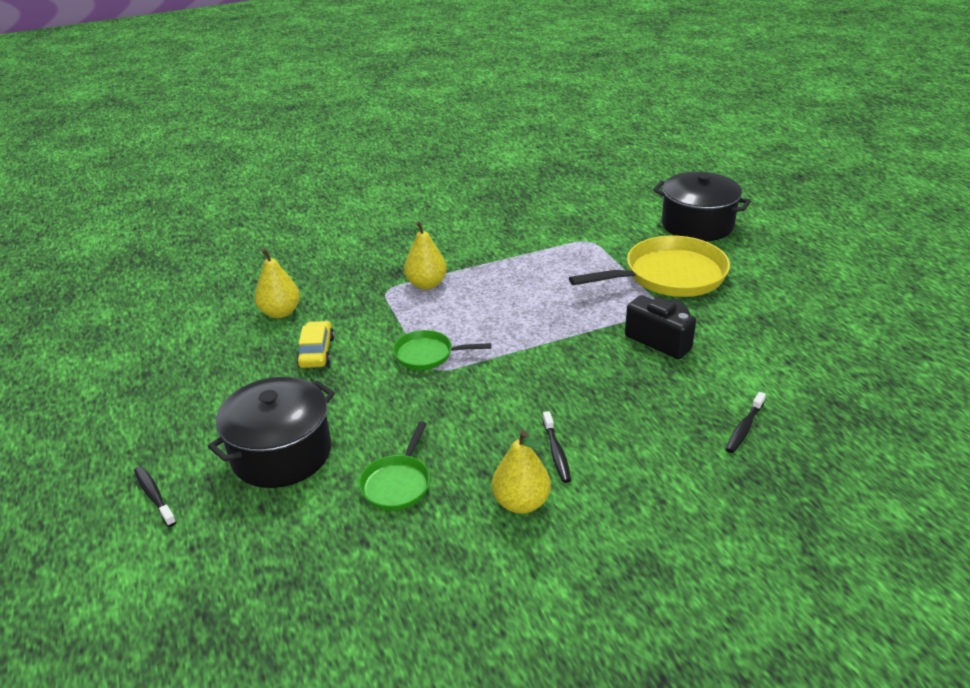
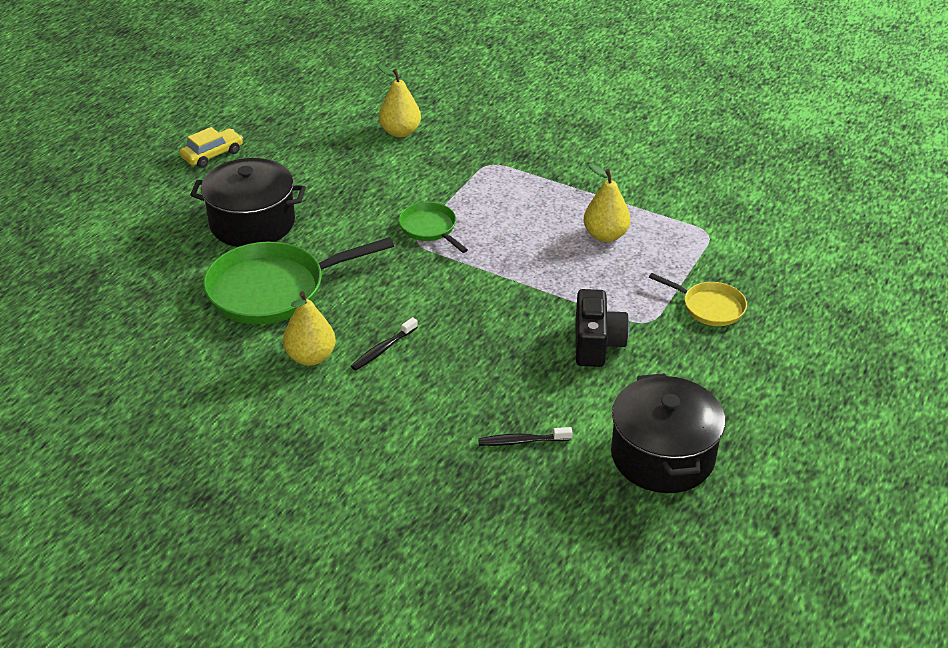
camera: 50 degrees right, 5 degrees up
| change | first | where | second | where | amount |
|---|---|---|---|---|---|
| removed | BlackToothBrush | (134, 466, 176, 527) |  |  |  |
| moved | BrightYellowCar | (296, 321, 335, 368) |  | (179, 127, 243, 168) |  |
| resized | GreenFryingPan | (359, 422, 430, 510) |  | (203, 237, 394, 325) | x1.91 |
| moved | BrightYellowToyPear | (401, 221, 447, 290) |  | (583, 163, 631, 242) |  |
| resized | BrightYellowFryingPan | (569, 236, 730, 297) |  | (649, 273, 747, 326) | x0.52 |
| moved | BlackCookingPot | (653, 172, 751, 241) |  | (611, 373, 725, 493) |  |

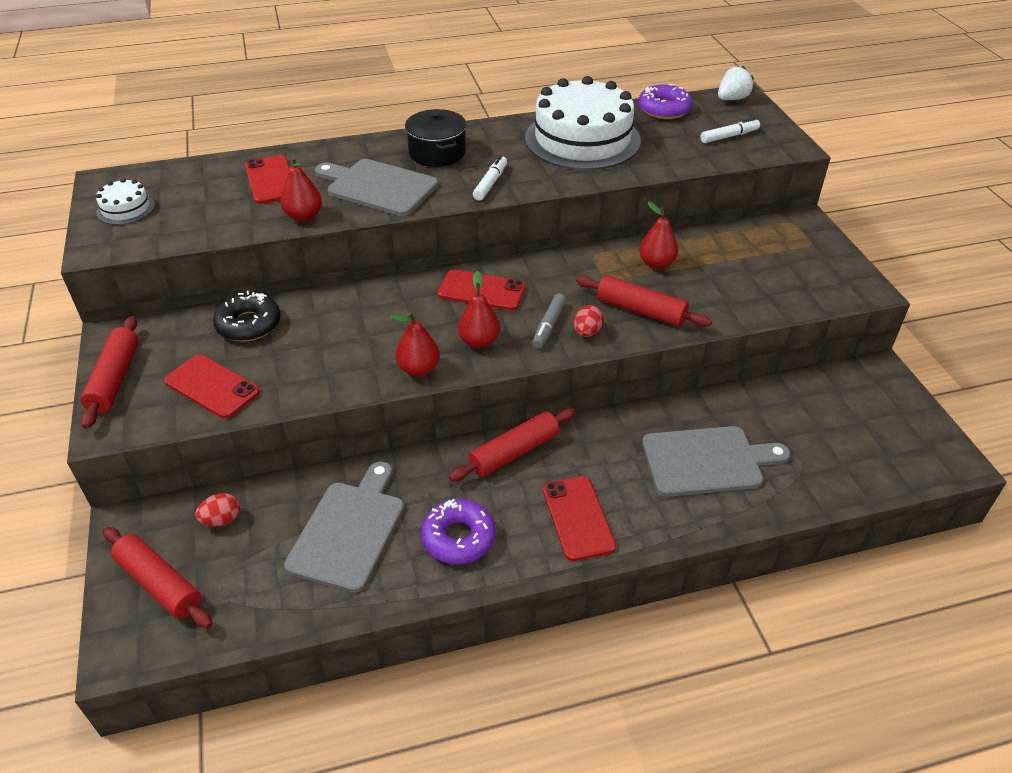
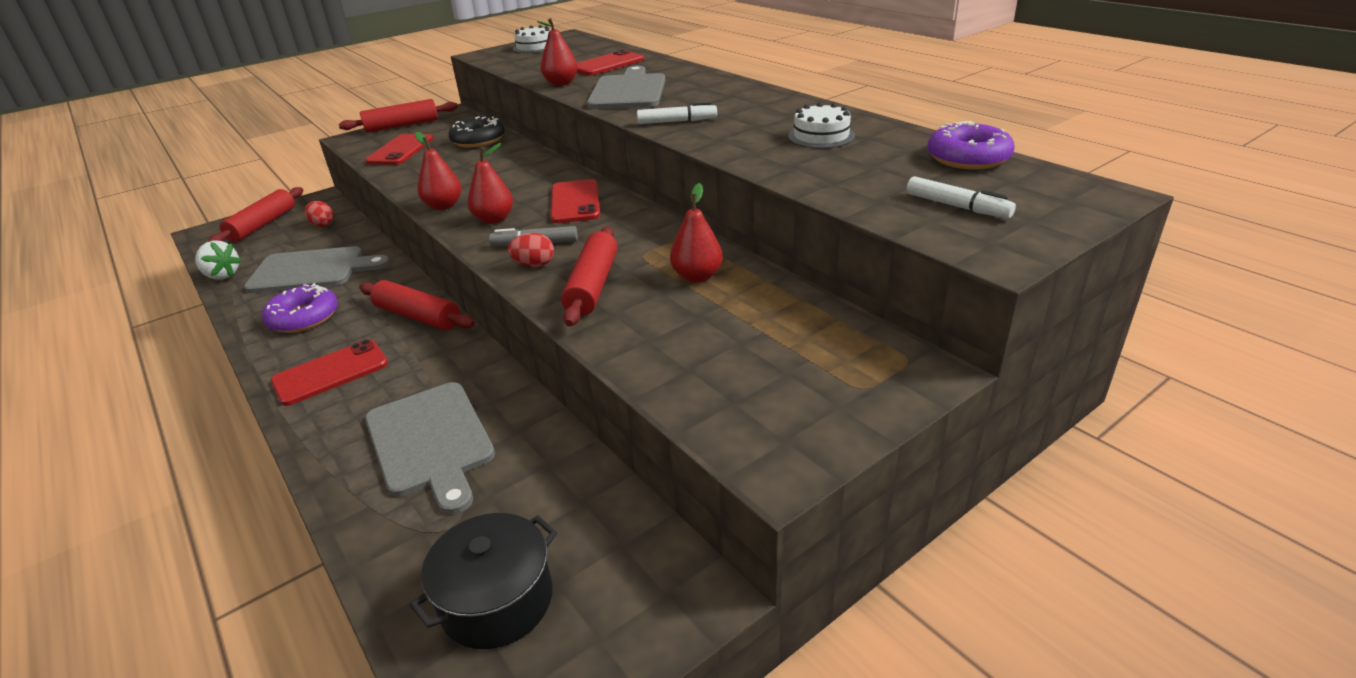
camera: 70 degrees right, 10 degrees down
| change | first | where | second | where | amount |
|---|---|---|---|---|---|
| moved | BlackCookingPot | (405, 109, 467, 167) |  | (410, 513, 558, 649) |  |
| resized | SnowWhiteLayerCake | (525, 76, 641, 170) |  | (788, 102, 855, 148) | x0.43 |
| moved | SnowWhiteToyStrawberry | (718, 66, 754, 100) |  | (195, 241, 242, 279) |  |

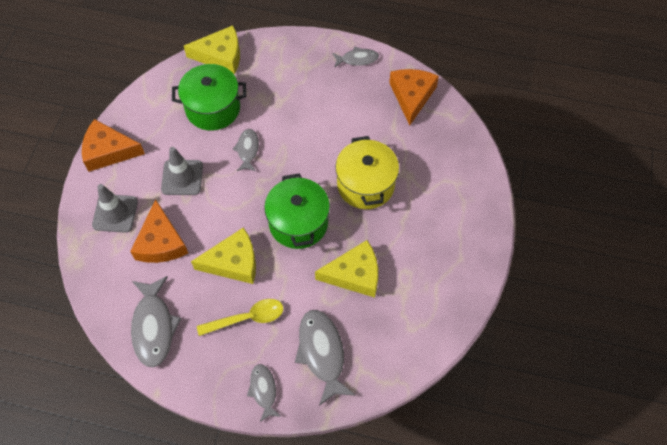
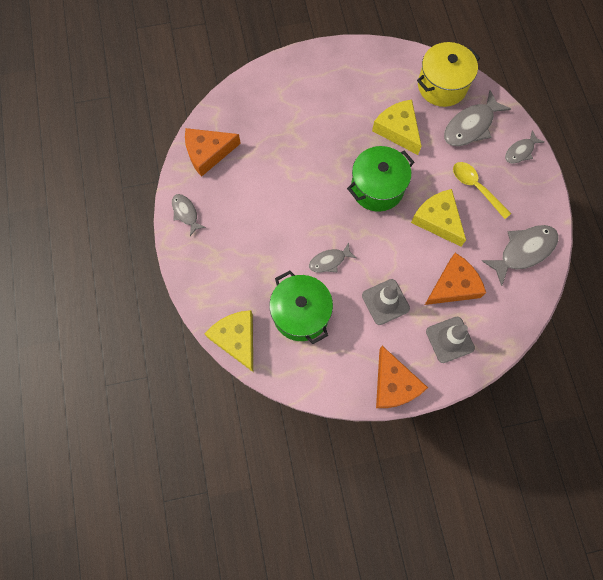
camera: 115 degrees left, 10 degrees up
| change | first | where | second | where | amount |
|---|---|---|---|---|---|
| moved | BrightYellowCookingPot | (335, 136, 399, 209) |  | (417, 42, 480, 107) |  |

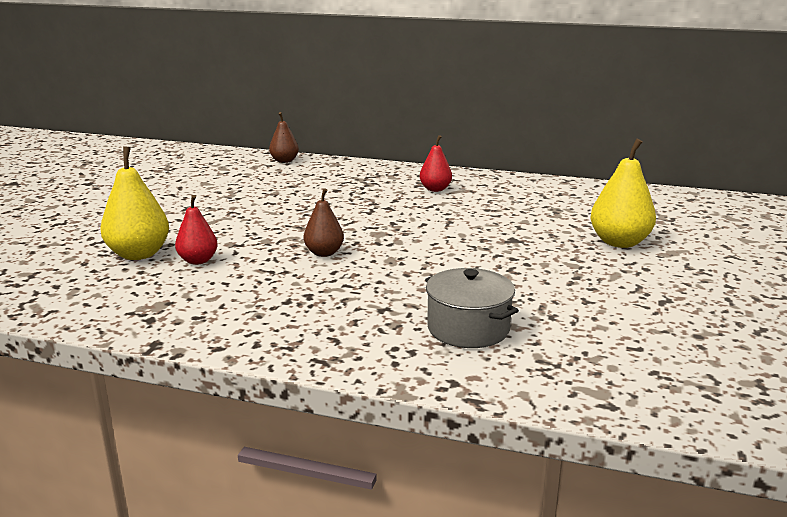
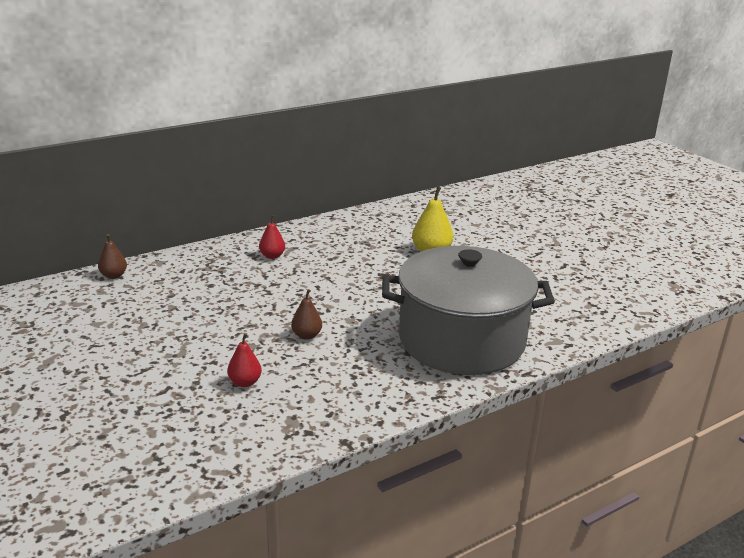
camera: 50 degrees left, 5 degrees up
| change | first | where | second | where | amount |
|---|---|---|---|---|---|
| removed | BrightYellowToyPear | (100, 146, 169, 260) |  |  |  |
| resized | AshGreyCookingPot | (425, 268, 519, 348) |  | (382, 246, 555, 375) | x2.44 |

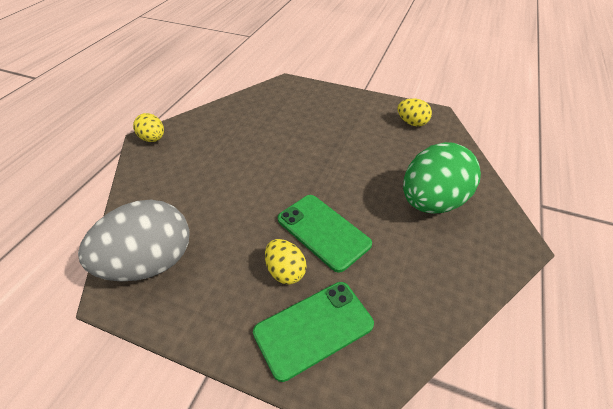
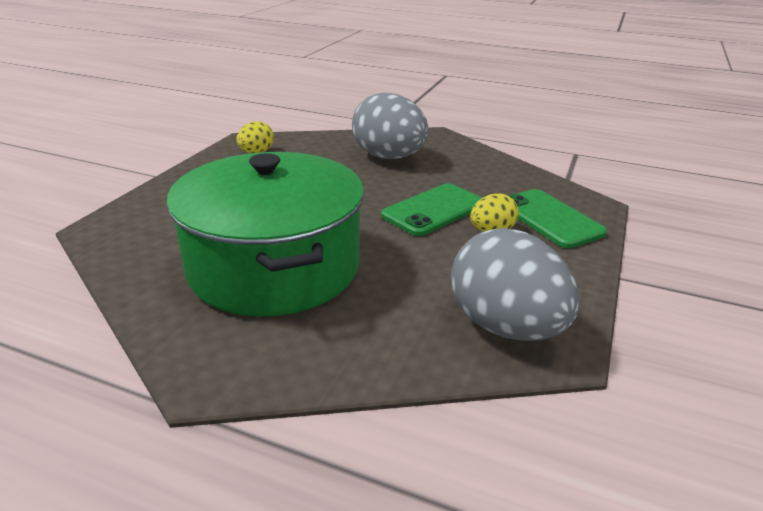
camera: 90 degrees left, 15 degrees down
| change | first | where | second | where | amount |
|---|---|---|---|---|---|
| removed | BrightYellowEggShape | (133, 113, 164, 142) |  |  |  |
| recoloured | GreenEggShape | (403, 142, 481, 214) | AshGreyEggShape | (352, 93, 429, 159) |  |
| added |  |  | GreenCookingPot | (167, 152, 364, 316) |  |

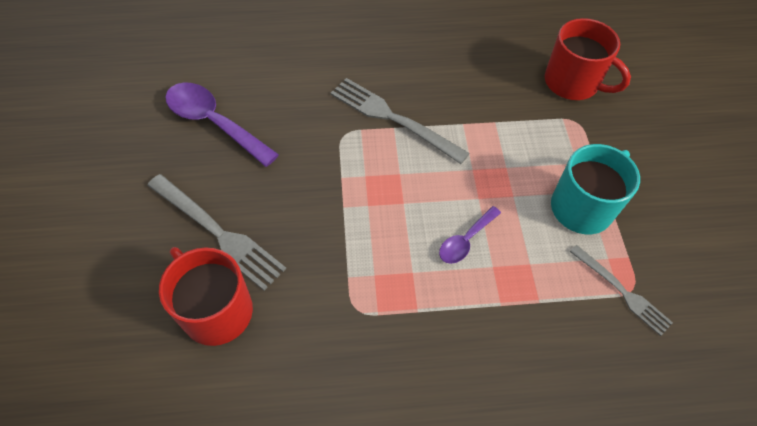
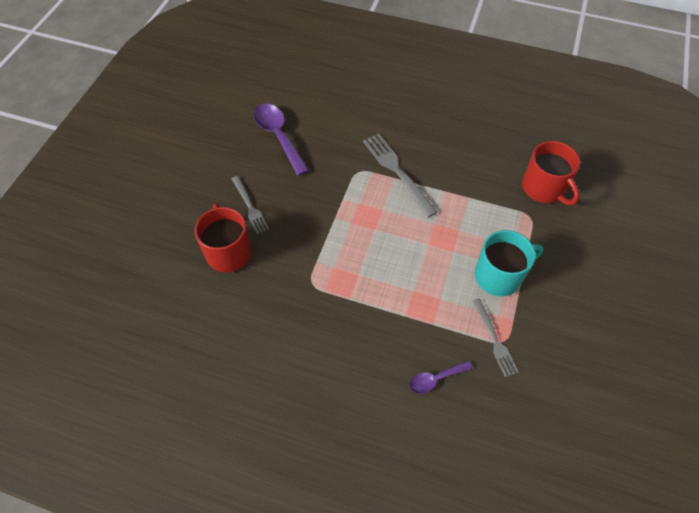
camera: 25 degrees right, 0 degrees up
| change | first | where | second | where | amount |
|---|---|---|---|---|---|
| resized | AshGreyFork | (147, 174, 286, 291) |  | (232, 176, 269, 234) | x0.63 |
| moved | RoyalPurpleTeaspoon | (439, 206, 501, 264) |  | (409, 361, 473, 394) |  |

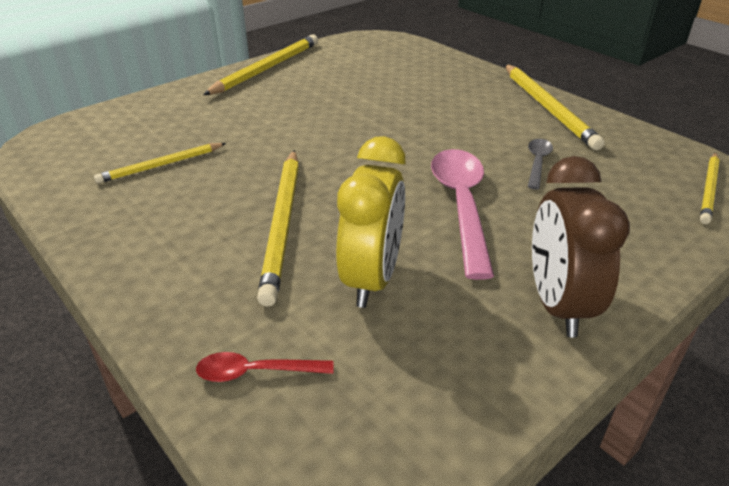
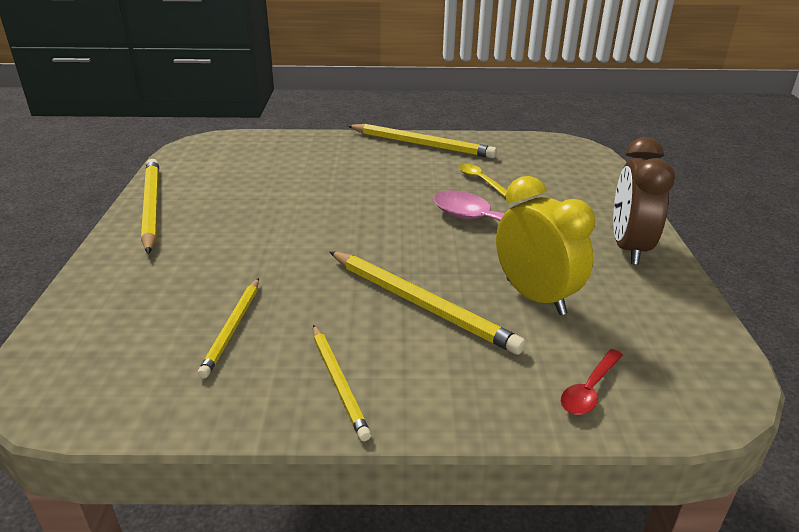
camera: 50 degrees left, 5 degrees down
| change | first | where | second | where | amount |
|---|---|---|---|---|---|
| recoloured | AshGreyTeaspoon | (528, 139, 553, 189) | BrightYellowTeaspoon | (459, 163, 507, 197) |  |
| turned | DarkBrownAlarmClock | (532, 156, 630, 338) |  | (613, 137, 675, 265) | 60 degrees clockwise |
| moved | BrightYellowLeadPencil | (700, 152, 720, 224) |  | (313, 325, 371, 441) |  |

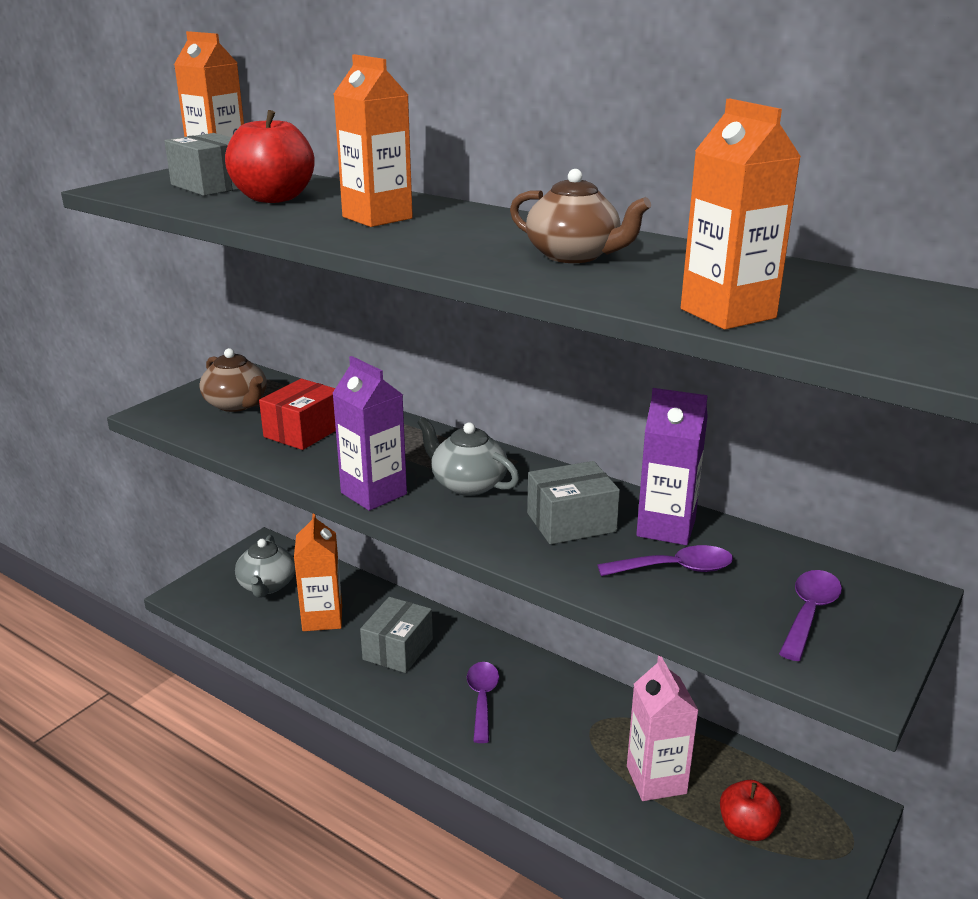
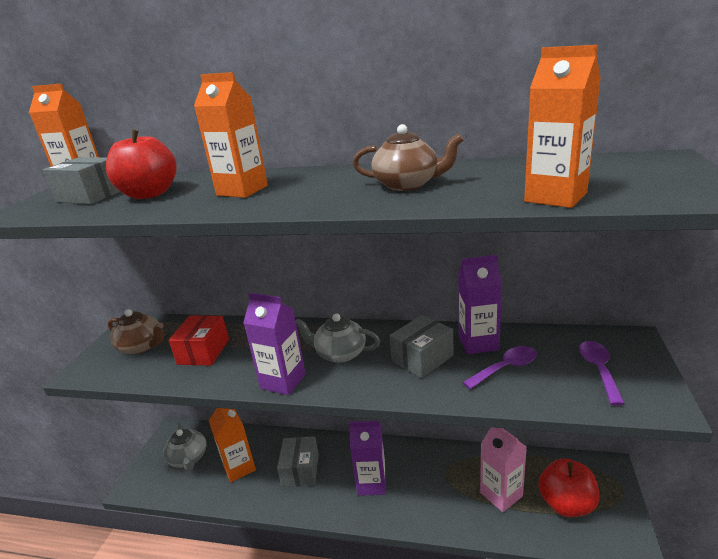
camera: 20 degrees left, 0 degrees up
| change | first | where | second | where | amount |
|---|---|---|---|---|---|
| replaced | RoyalPurpleTeaspoon | (467, 662, 499, 743) | RoyalPurpleMilkCarton | (349, 421, 386, 496) |  |
| resized | RedAppleFruit | (720, 780, 781, 841) |  | (538, 459, 599, 517) | x1.53 |

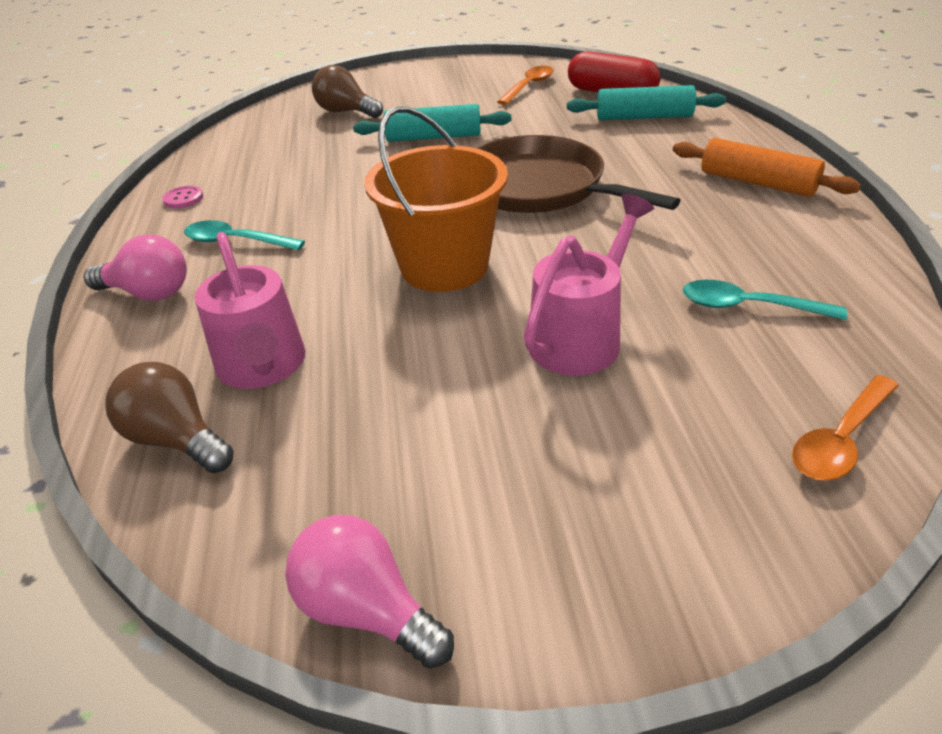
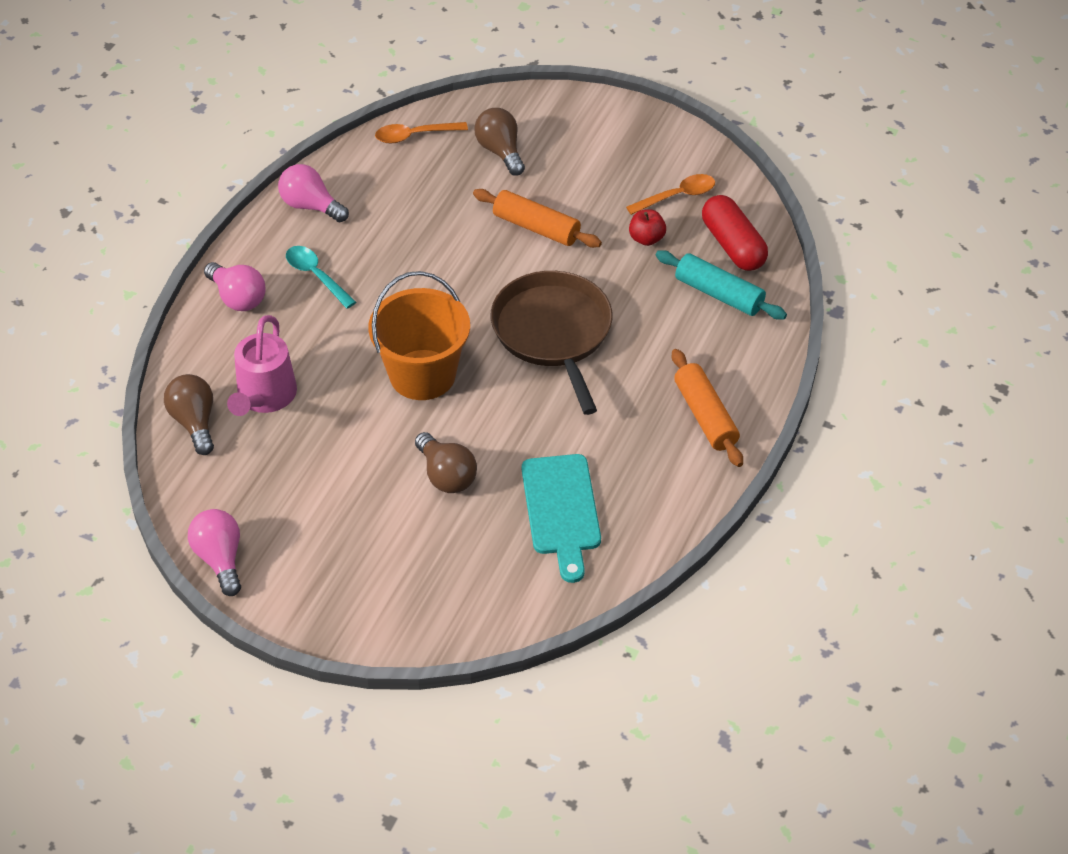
camera: 30 degrees right, 10 degrees up
| change | first | where | second | where | amount |
|---|---|---|---|---|---|
| replaced | RosePinkSewingButton | (162, 186, 203, 208) | RosePinkBulb | (278, 164, 349, 222) |  |
| recoloured | AquaPastryRoller | (353, 104, 511, 142) | BrightOrangePastryRoller | (473, 189, 602, 248) |  |
| replaced | RosePinkSprinklingCan | (524, 194, 654, 376) | DarkBrownBulb | (415, 432, 477, 493) |  |
| replaced | AquaTeaspoon | (683, 280, 847, 320) | AquaChoppingBoard | (522, 454, 601, 583) |  |
| moved | BrightOrangeTeaspoon | (792, 375, 899, 481) |  | (375, 122, 468, 144) |  |
| added |  |  | RedAppleFruit | (629, 209, 666, 246) |  |

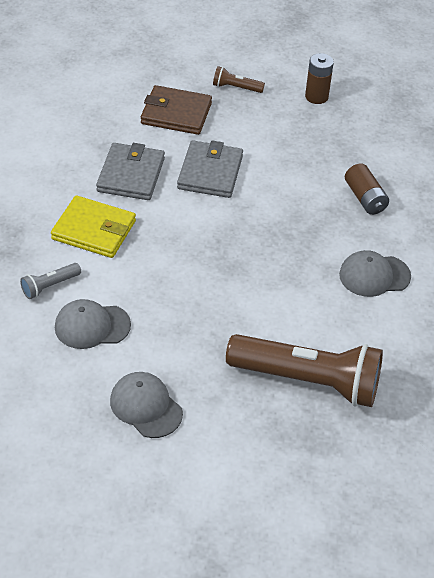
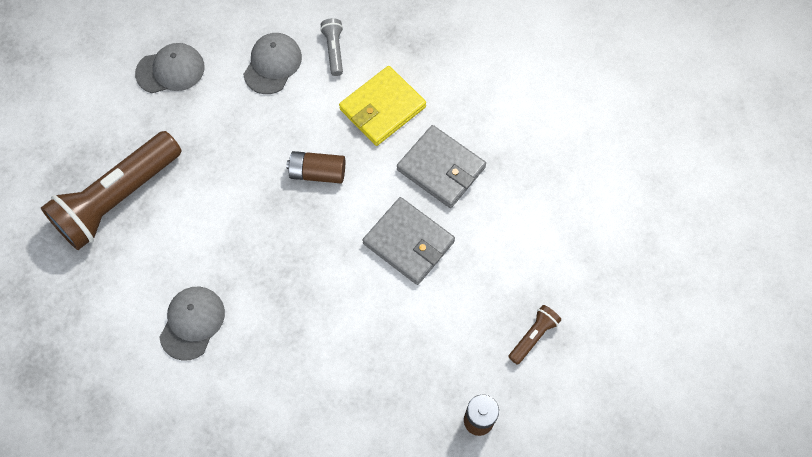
camera: 120 degrees right, 20 degrees up
| change | first | where | second | where | amount |
|---|---|---|---|---|---|
| removed | DarkBrownWallet | (141, 85, 212, 135) |  |  |  |
| moved | DarkBrownBattery | (345, 163, 389, 215) |  | (286, 151, 345, 183) |  |

